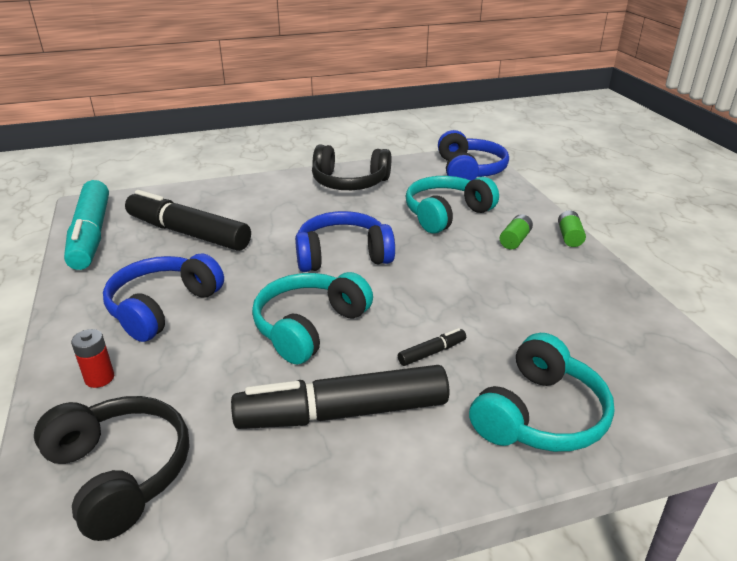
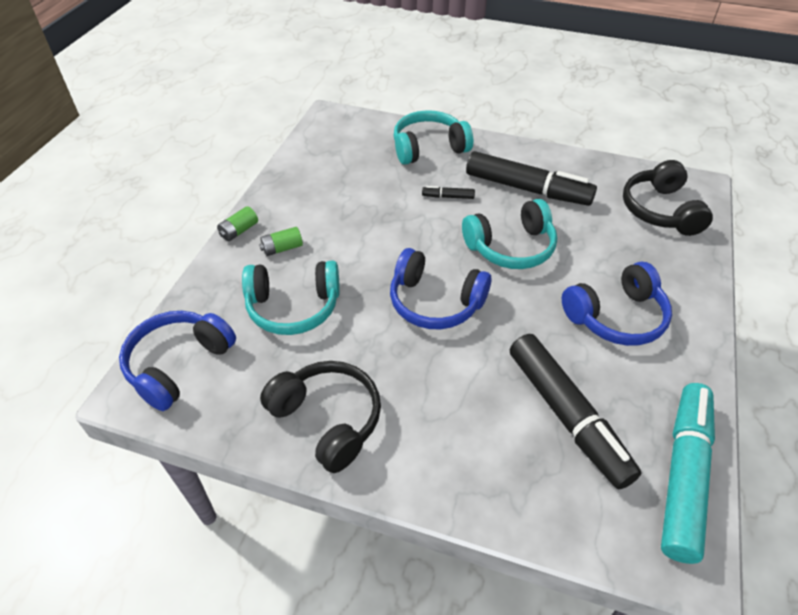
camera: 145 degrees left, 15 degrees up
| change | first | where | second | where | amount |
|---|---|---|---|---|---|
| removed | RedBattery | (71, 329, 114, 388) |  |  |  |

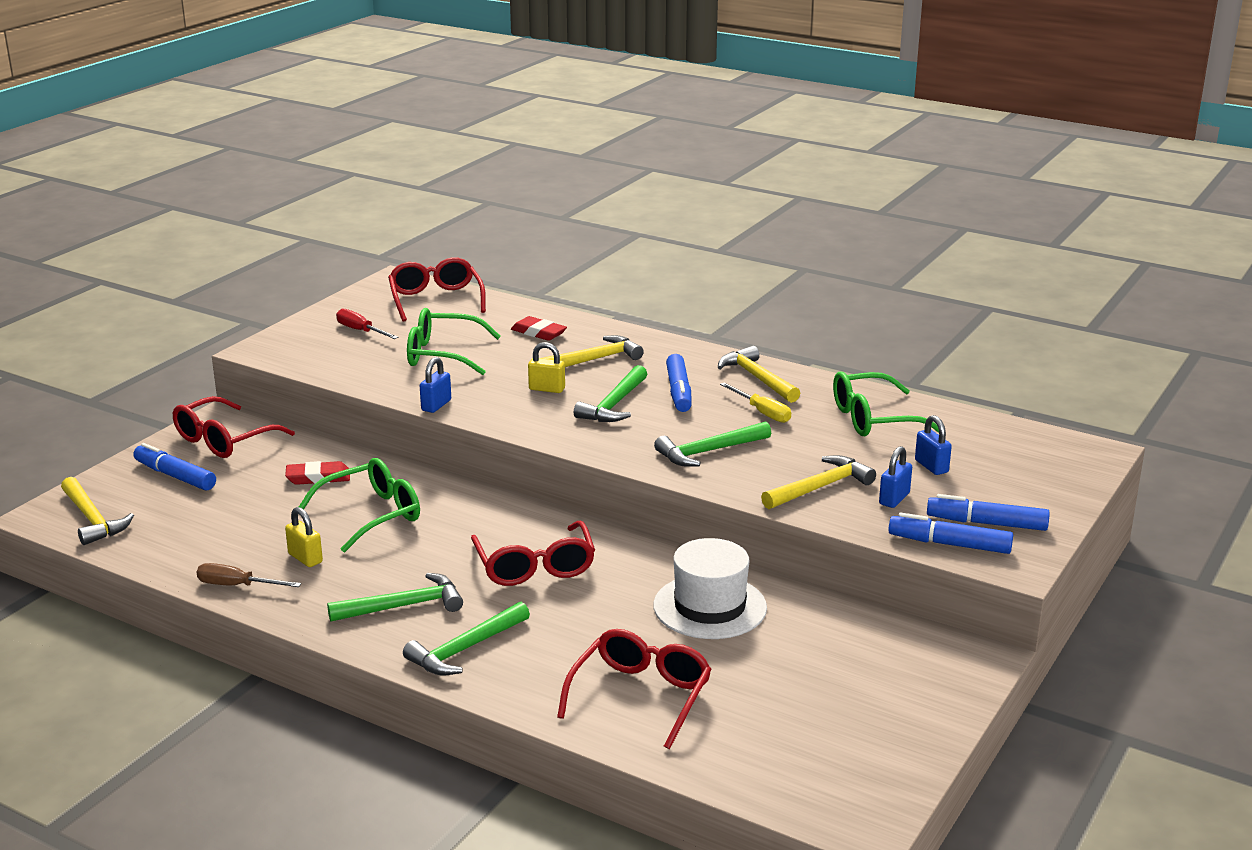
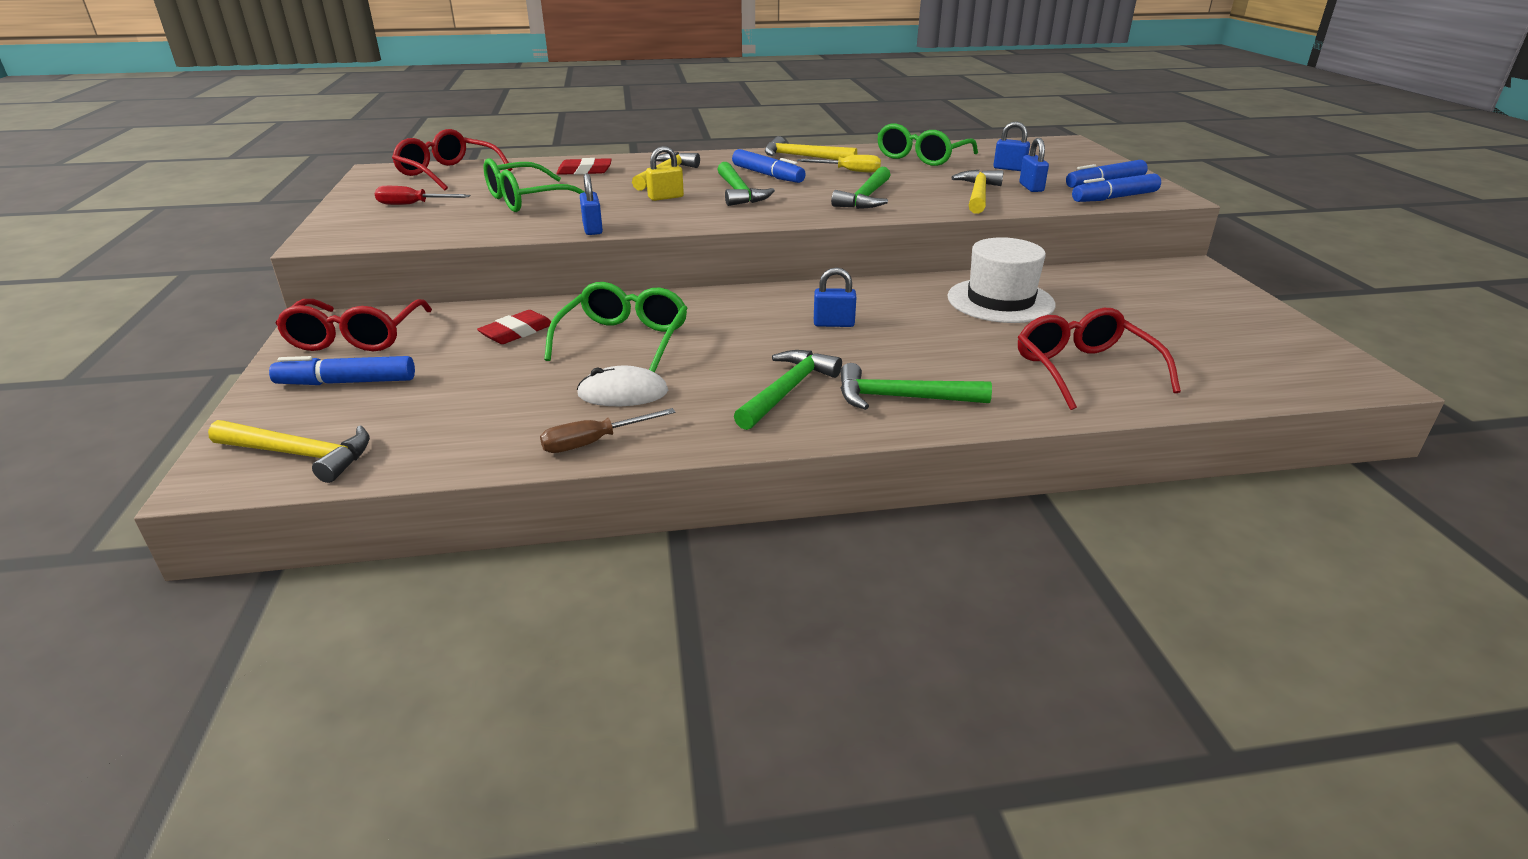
camera: 40 degrees left, 5 degrees up
| change | first | where | second | where | amount |
|---|---|---|---|---|---|
| replaced | BrightYellowSmallLock | (285, 507, 323, 567) | SnowWhitePcMouse | (577, 366, 668, 406) |  |
| turned | GreenCarpenter'sHammer | (403, 602, 530, 675) |  | (840, 363, 992, 410) | 90 degrees clockwise |
| replaced | RedSpectacles | (471, 521, 595, 586) | RoyalBlueSmallLock | (814, 267, 856, 327) |  |

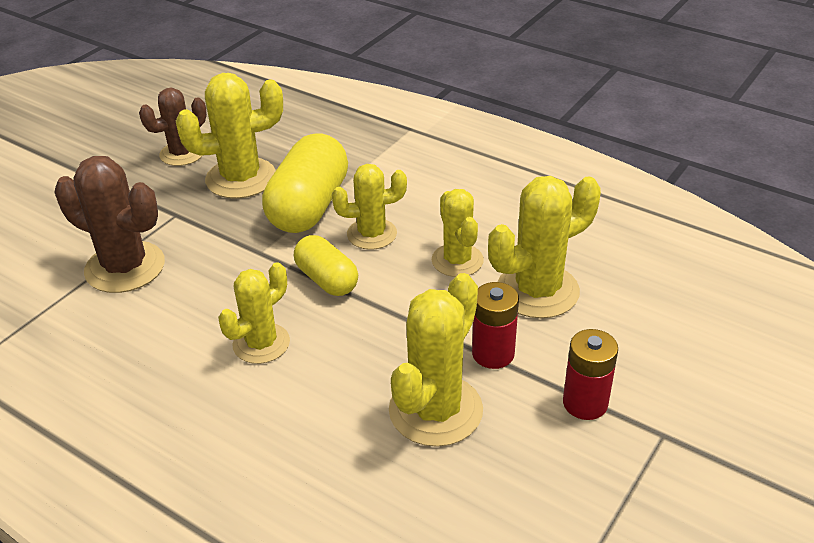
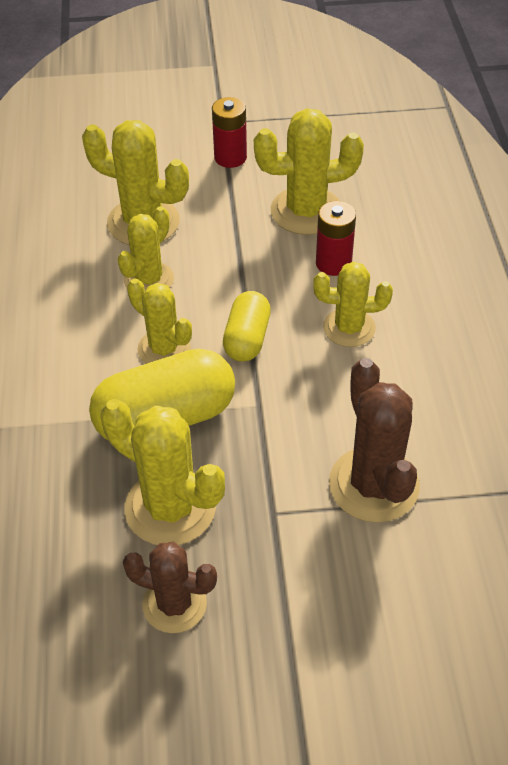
camera: 130 degrees left, 10 degrees up
| change | first | where | second | where | amount |
|---|---|---|---|---|---|
| moved | RedBattery | (472, 282, 519, 369) |  | (316, 201, 356, 276) |  |

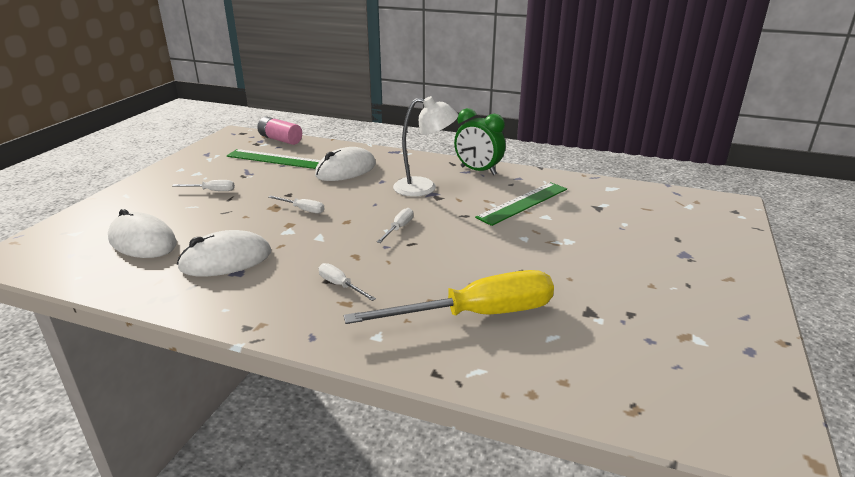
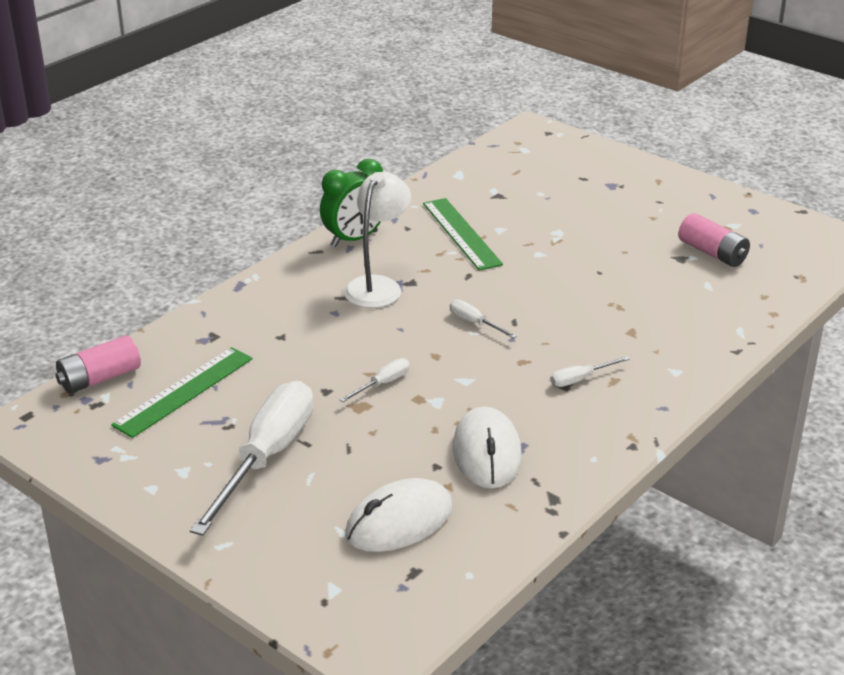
camera: 70 degrees left, 5 degrees up
| change | first | where | second | where | amount |
|---|---|---|---|---|---|
| resized | SnowWhiteHandScrewdriver | (172, 180, 235, 191) |  | (190, 381, 313, 536) | x2.41 |
| removed | SnowWhitePcMouse | (315, 147, 376, 181) |  |  |  |
| removed | BrightYellowHandScrewdriver | (344, 270, 554, 324) |  |  |  |
| added |  |  | RosePinkBattery | (678, 213, 750, 267) |  |

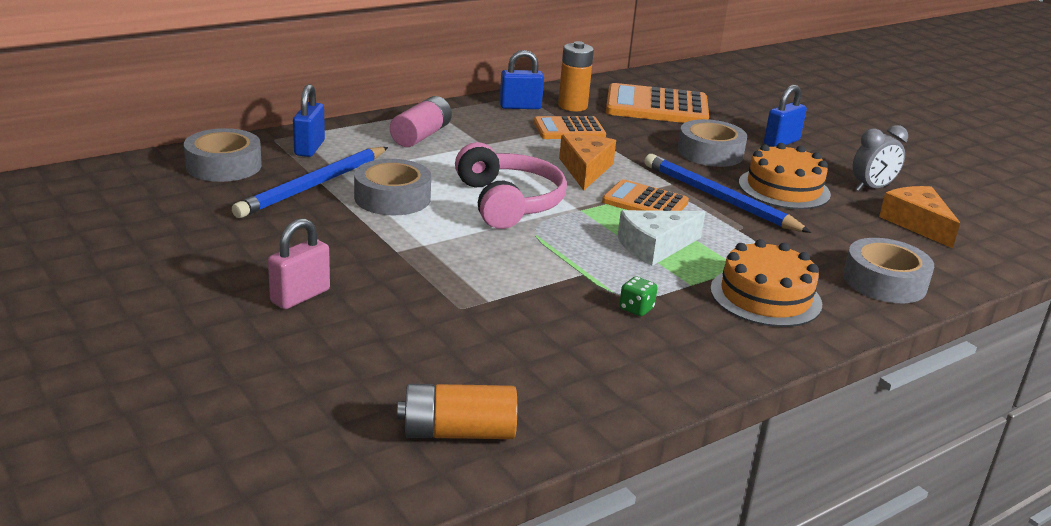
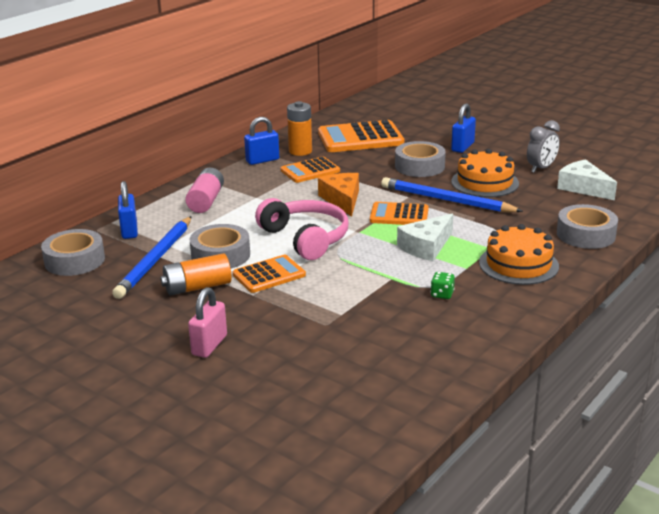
camera: 15 degrees left, 0 degrees up
| change | first | where | second | where | amount |
|---|---|---|---|---|---|
| moved | BrightOrangeBattery | (397, 384, 517, 439) |  | (160, 253, 232, 295) |  |
| recoloured | BrightOrangePieceOfCheese | (879, 186, 960, 248) | SnowWhitePieceOfCheese | (557, 159, 617, 200) |  |
| added |  |  | BrightOrangePocketCalculator | (233, 255, 306, 293) |  |

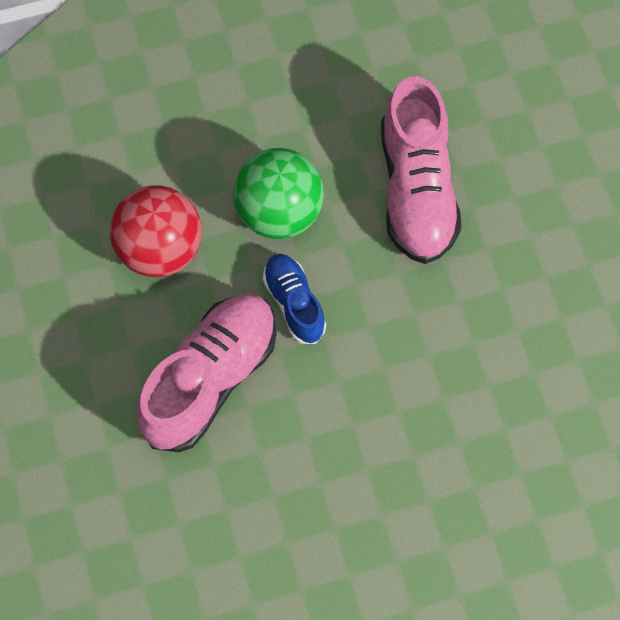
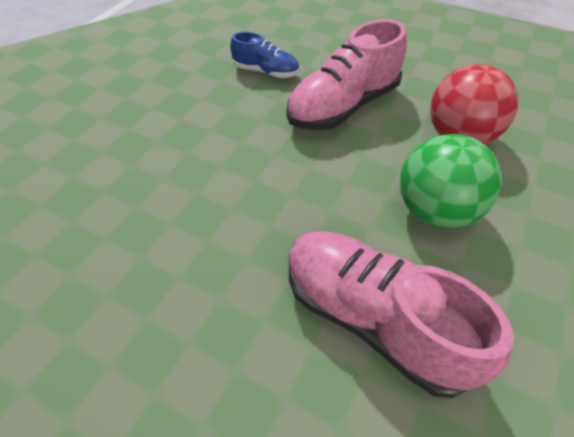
camera: 135 degrees right, 15 degrees down
| change | first | where | second | where | amount |
|---|---|---|---|---|---|
| turned | RosePinkShoe | (137, 294, 276, 452) |  | (286, 19, 407, 130) | 60 degrees clockwise |
| moved | RoyalBlueShoe | (262, 254, 326, 344) |  | (230, 32, 299, 78) |  |

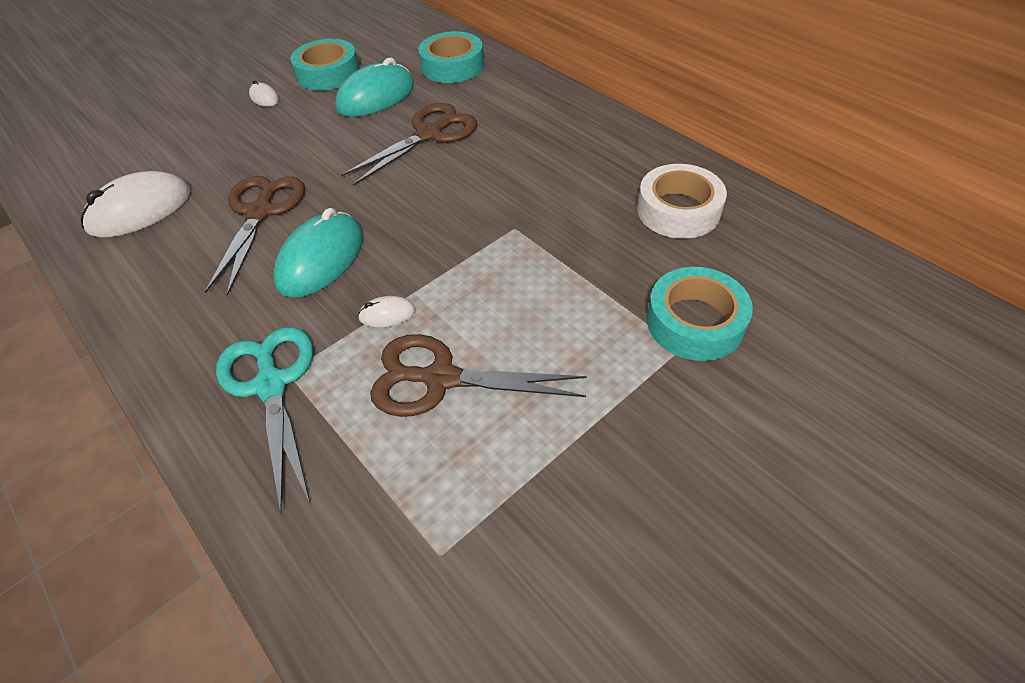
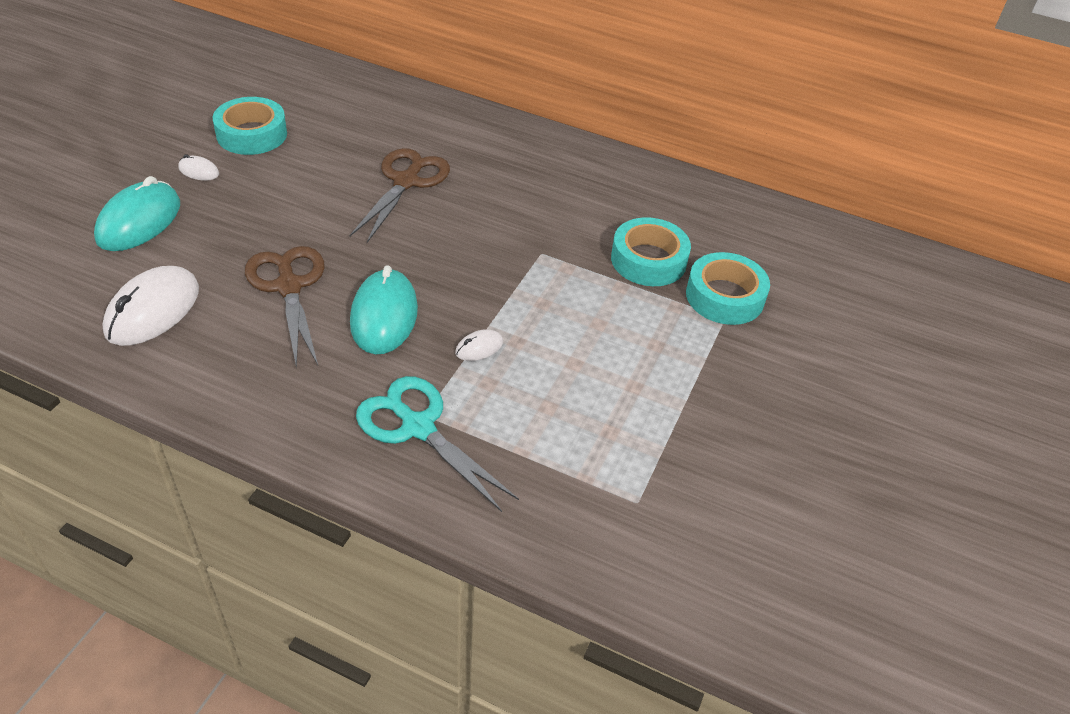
camera: 30 degrees left, 5 degrees down
| change | first | where | second | where | amount |
|---|---|---|---|---|---|
| moved | AquaPcMouse | (335, 58, 414, 117) |  | (94, 176, 180, 251) |  |
| removed | DarkBrownScissors | (370, 334, 587, 417) |  |  |  |
| moved | AquaRollOfTape | (418, 31, 484, 83) |  | (611, 217, 691, 286) |  |
| removed | SnowWhiteRollOfTape | (637, 164, 727, 239) |  |  |  |

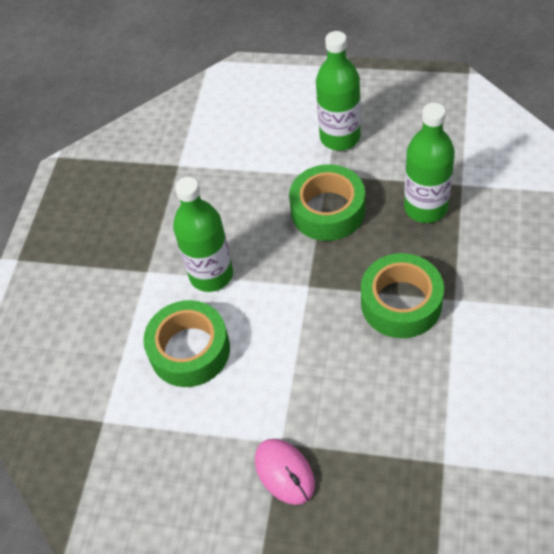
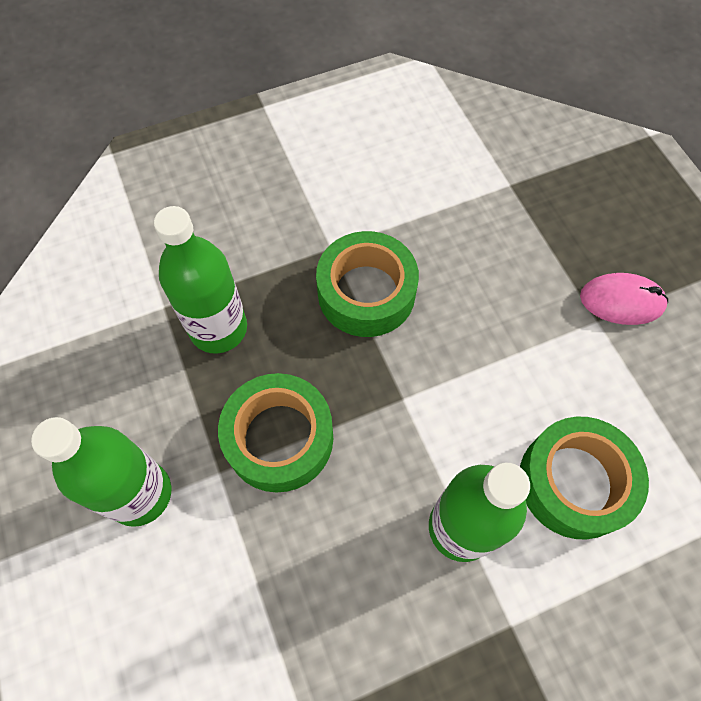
camera: 130 degrees left, 10 degrees up
| change | first | where | second | where | amount |
|---|---|---|---|---|---|
| turned | RosePinkPcMouse | (255, 439, 315, 505) |  | (580, 273, 668, 325) | 75 degrees clockwise |

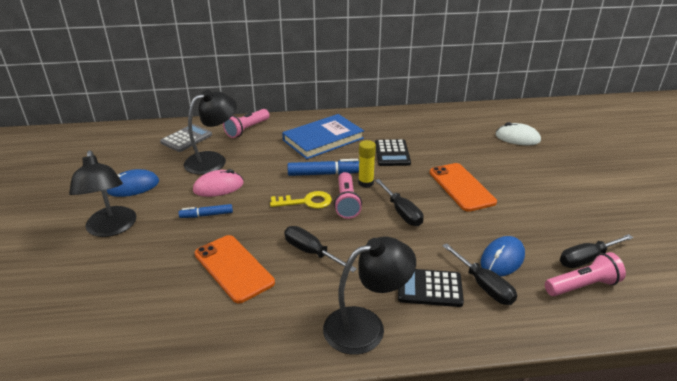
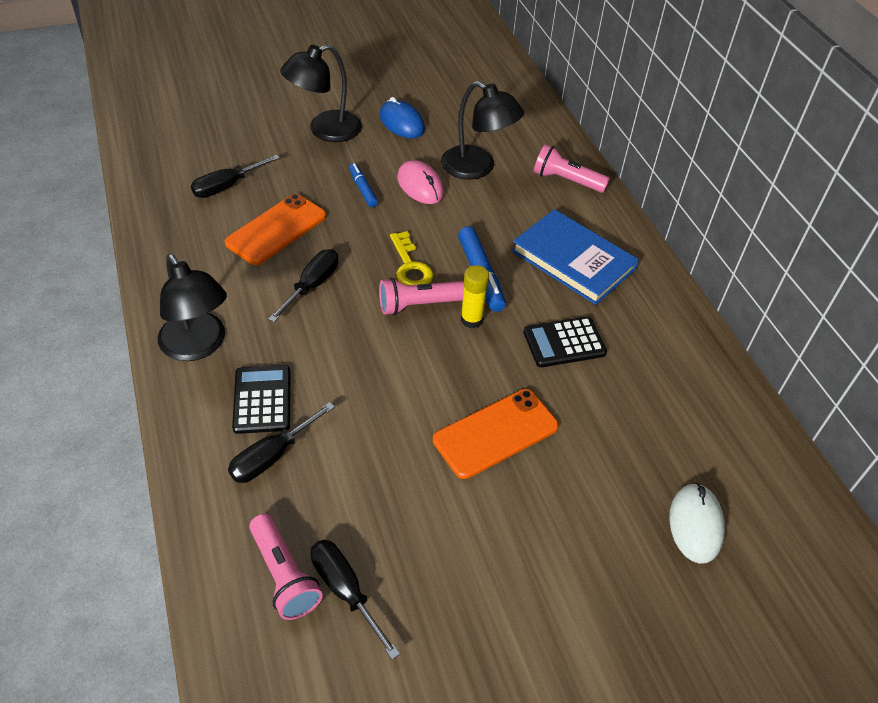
camera: 75 degrees right, 15 degrees up
| change | first | where | second | where | amount |
|---|---|---|---|---|---|
| removed | AshGreyPocketCalculator | (160, 124, 212, 152) |  |  |  |
| moved | BlackHandScrewdriver | (375, 179, 423, 226) |  | (191, 154, 280, 198) |  |
| removed | RoyalBluePcMouse | (481, 236, 525, 277) |  |  |  |

